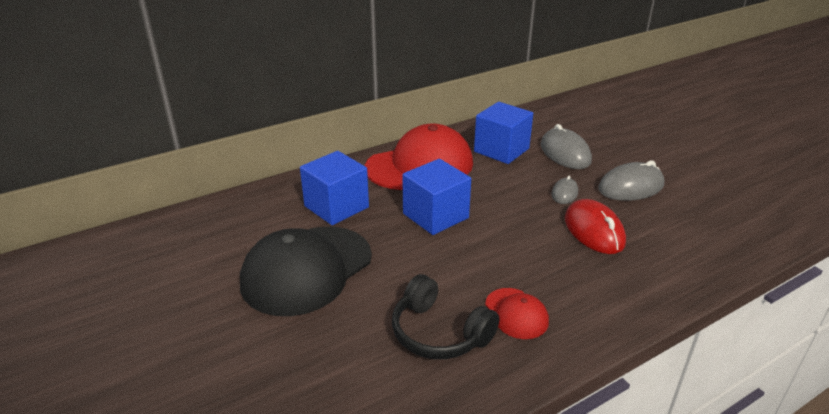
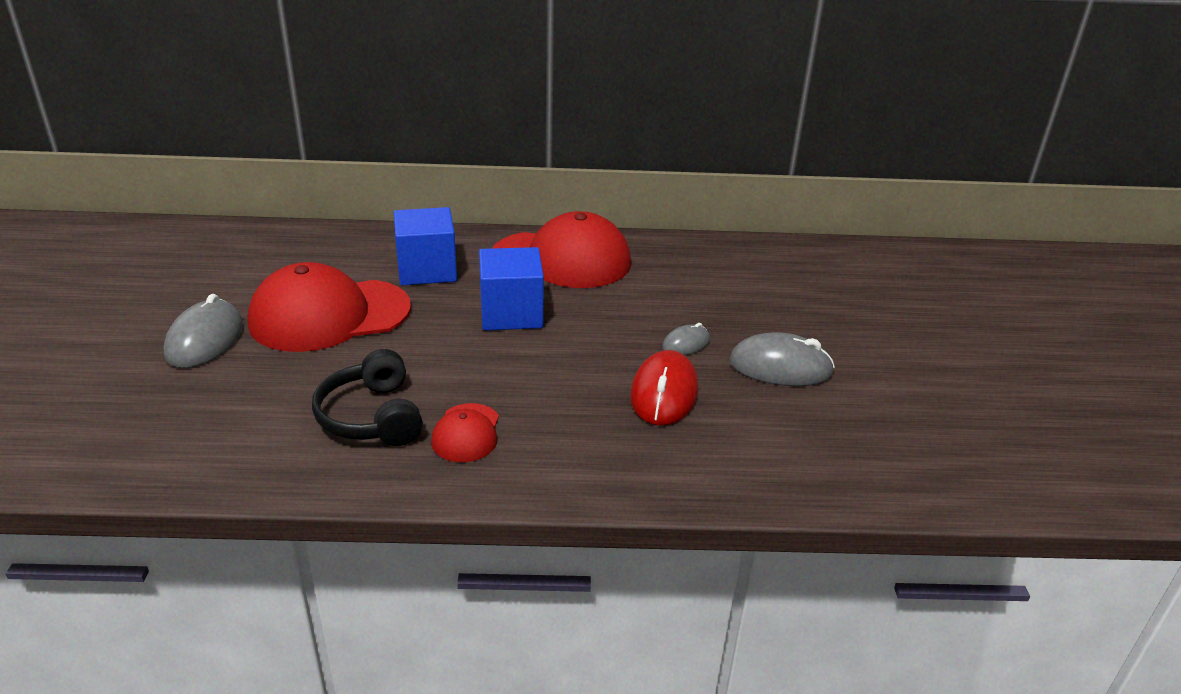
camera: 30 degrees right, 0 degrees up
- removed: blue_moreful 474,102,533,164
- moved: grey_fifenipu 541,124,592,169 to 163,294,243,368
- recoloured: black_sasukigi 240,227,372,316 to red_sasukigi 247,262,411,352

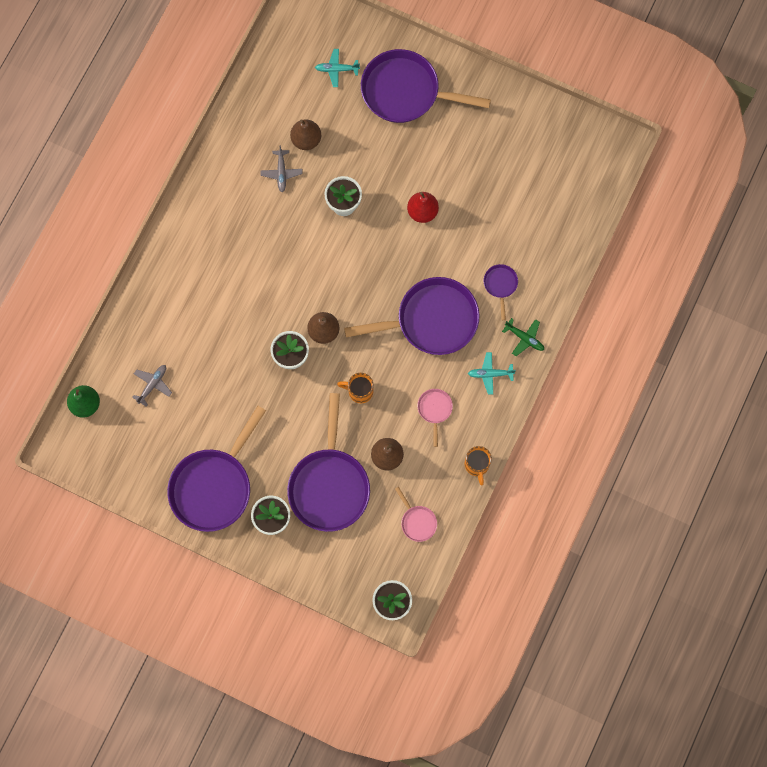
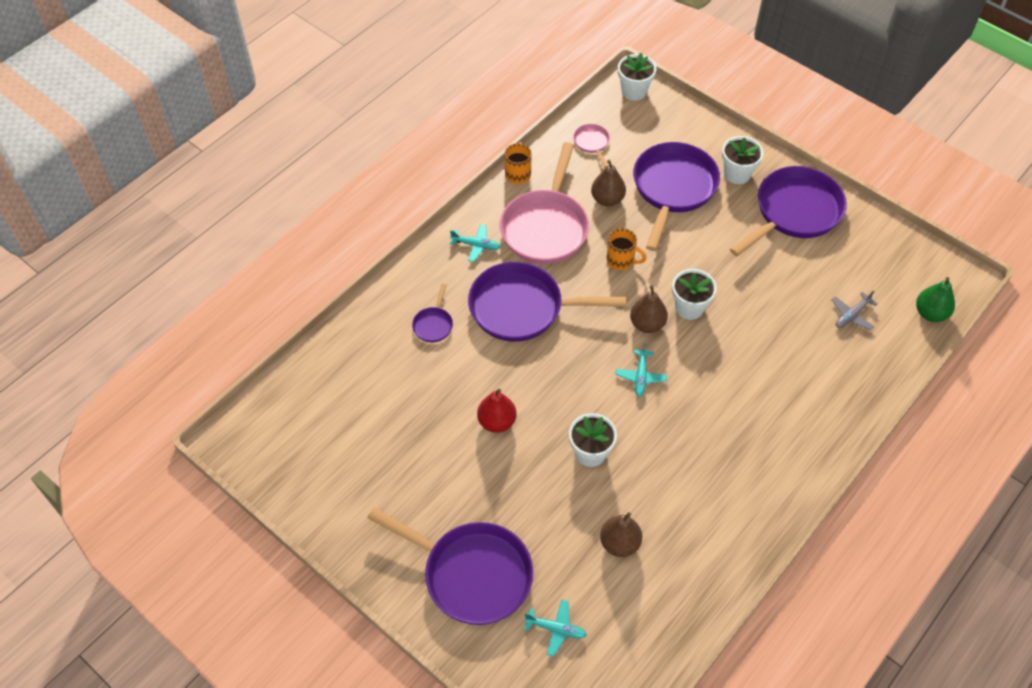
camera: 165 degrees left, 20 degrees down
- removed: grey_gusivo 260,146,303,192
- removed: green_gusivo 502,318,544,356
- added: turquoise_gusivo 615,343,667,397
- resized: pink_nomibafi 417,389,453,447 = 500,142,589,264 x2.31

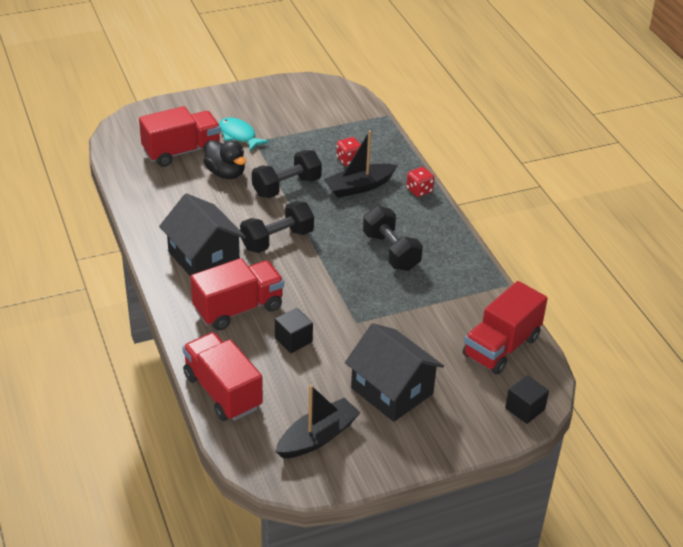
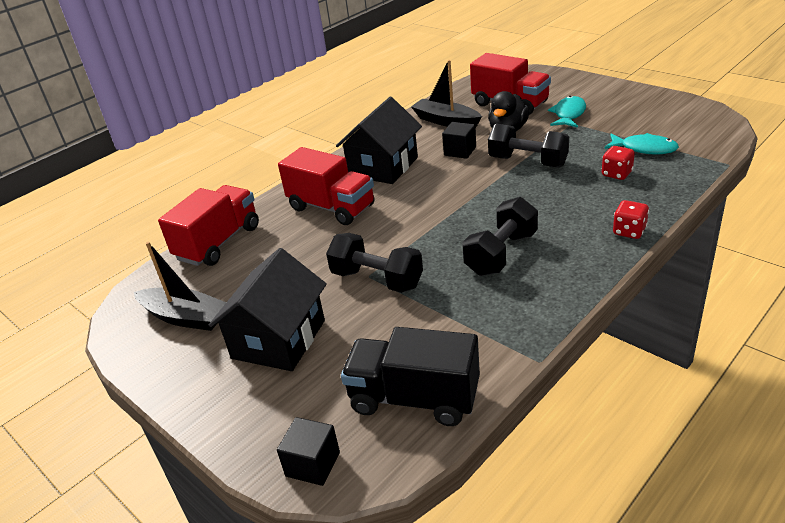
camera: 70 degrees right, 5 degrees down
- added: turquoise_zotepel 604,133,679,155
- moved: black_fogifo 240,201,314,253 to 326,233,423,293
- moved: black_moreful 275,308,313,353 to 442,122,476,159
- moved: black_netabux 324,130,398,198 to 411,60,482,127
- recoloured: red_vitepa 463,281,548,375 to black_vitepa 341,327,480,426

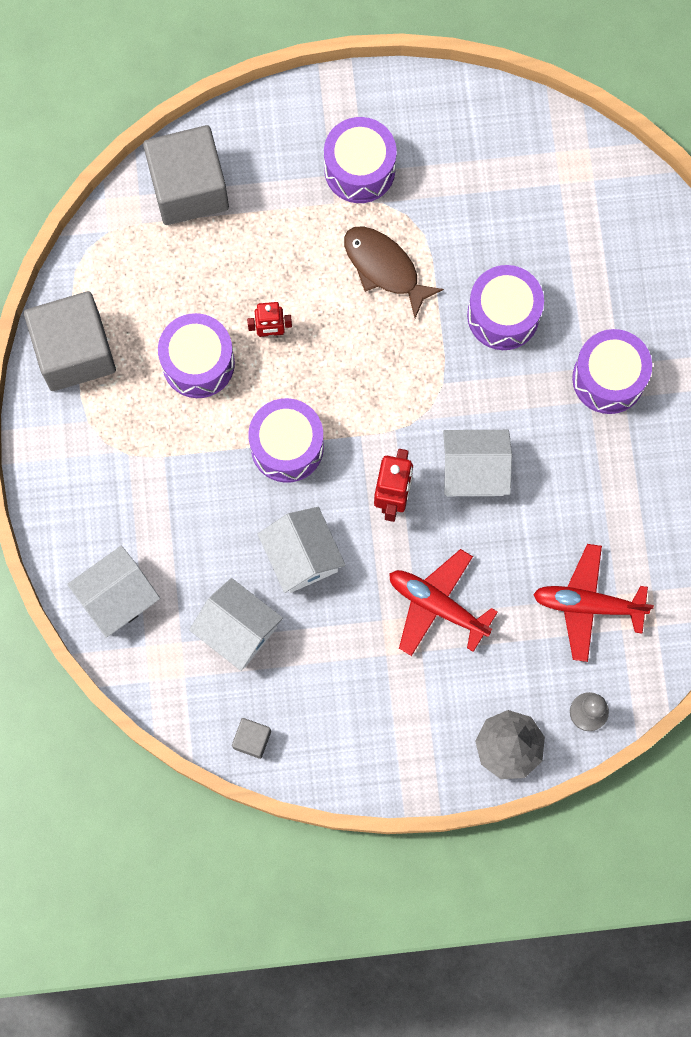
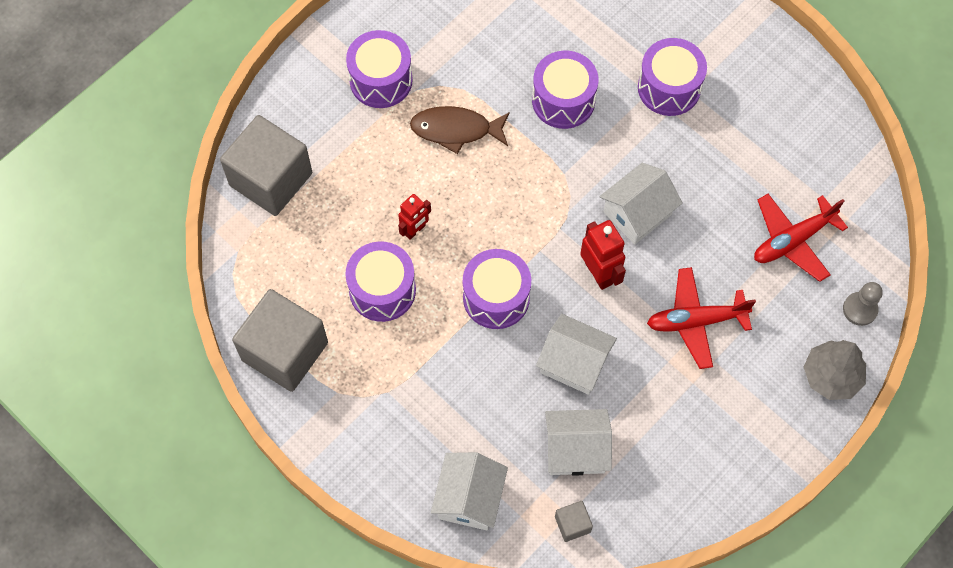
camera: 40 degrees left, 10 degrees down
- moved: grey_moreful 232,718,271,759 to 555,501,593,542

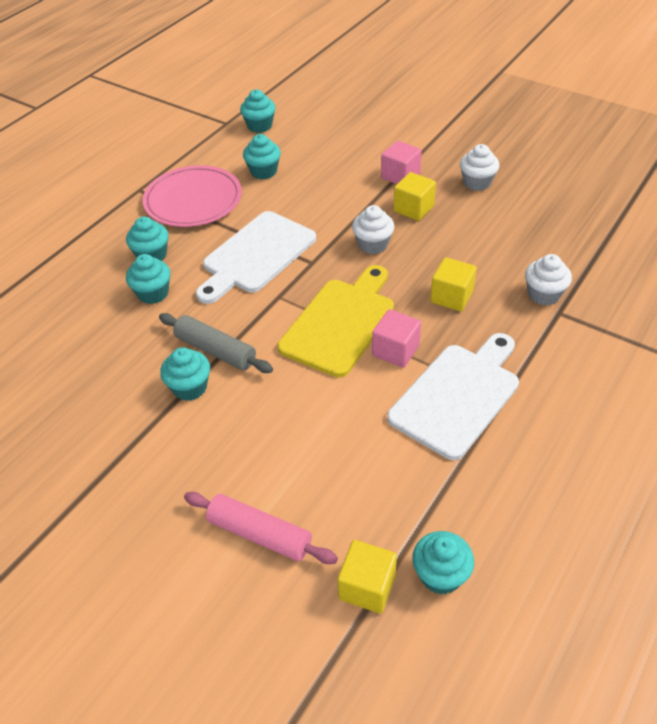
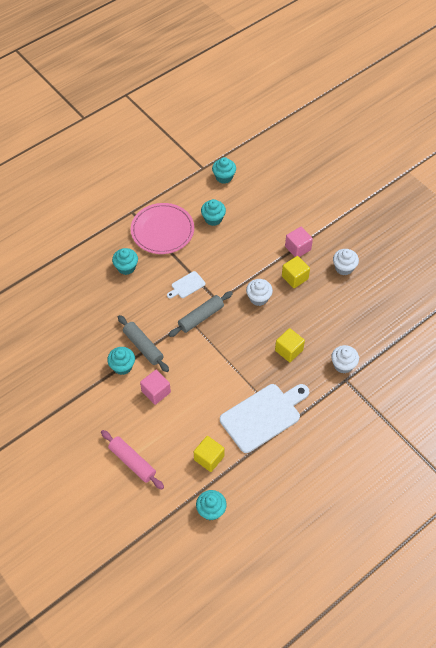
camera: 15 degrees right, 10 degrees up
- removed: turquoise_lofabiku 126,254,170,304
- removed: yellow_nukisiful 278,265,394,377
- added: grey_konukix 168,291,233,337
- moved: yellow_moreful 337,540,397,613 to 194,436,224,472
- moved: pink_moreful 372,309,421,368 to 140,370,171,405
- resized: white_nukisiful 196,211,316,304 = 167,271,206,298 x0.46

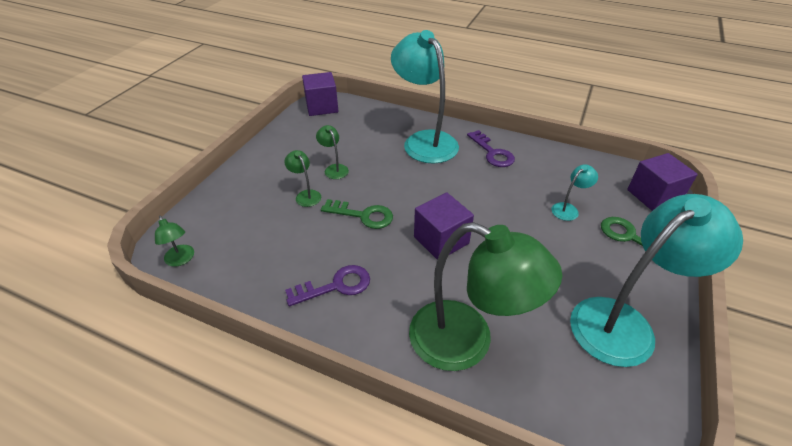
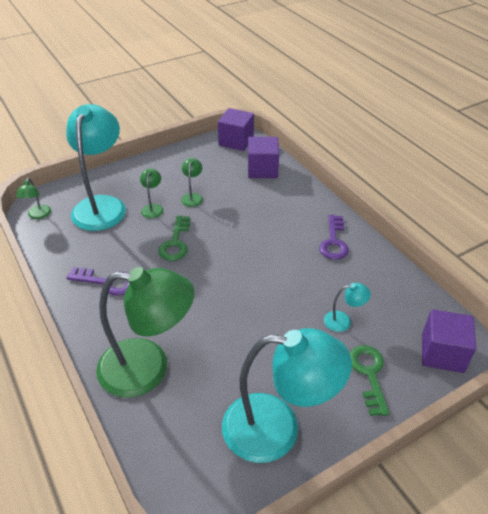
camera: 35 degrees right, 0 degrees up
- moved: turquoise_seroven 391,30,459,164 to 66,104,126,231
- moved: purple_moreful 414,192,474,260 to 248,137,279,178
- turned: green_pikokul 321,199,393,229 = 158,215,190,261 45 degrees clockwise
- turned: green_seroven 409,222,562,371 = 96,267,194,398 60 degrees counterclockwise

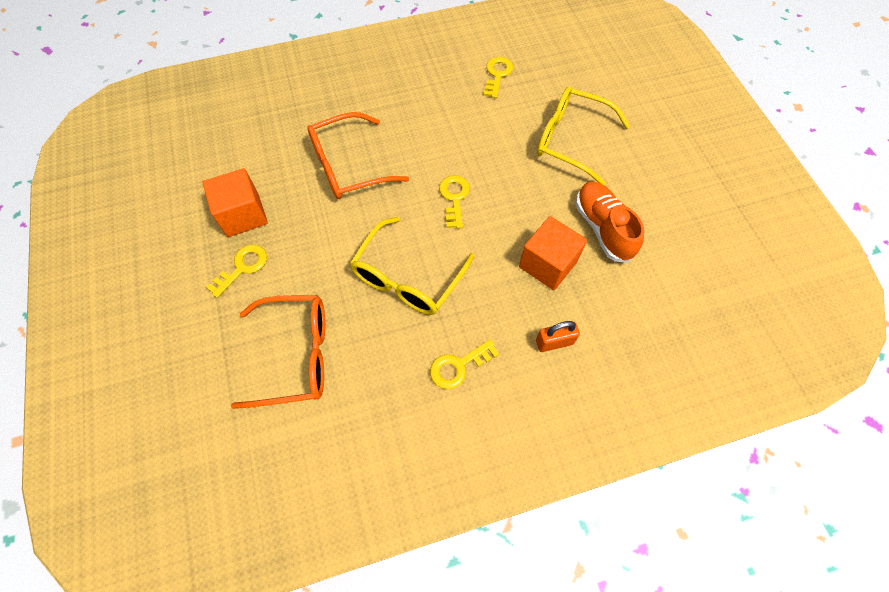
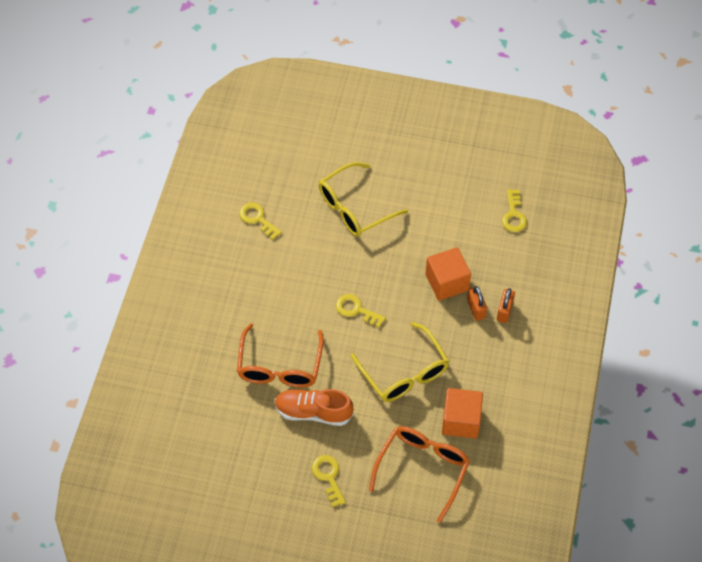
camera: 60 degrees left, 5 degrees down
- added: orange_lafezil 467,286,487,321
- moved: orange_moreful 202,168,268,237 to 442,388,483,439
- moved: yellow_pikokul 430,339,499,389 to 502,189,527,232
- moved: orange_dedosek 576,181,645,263 to 275,389,353,426

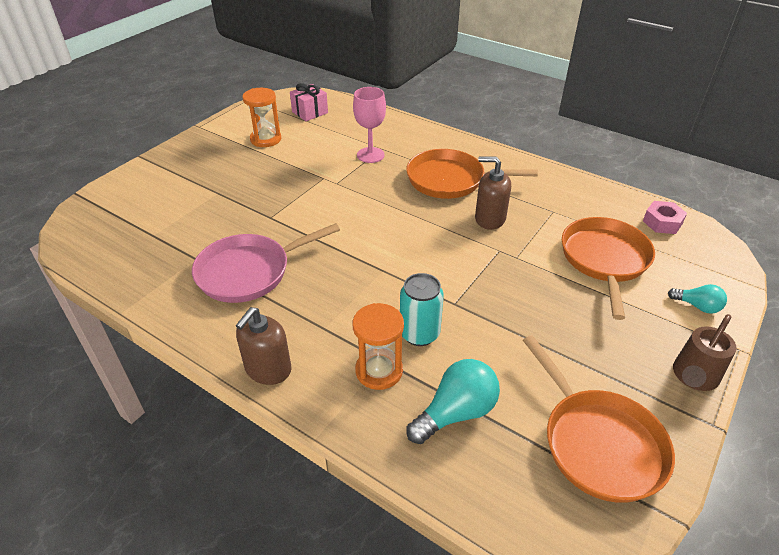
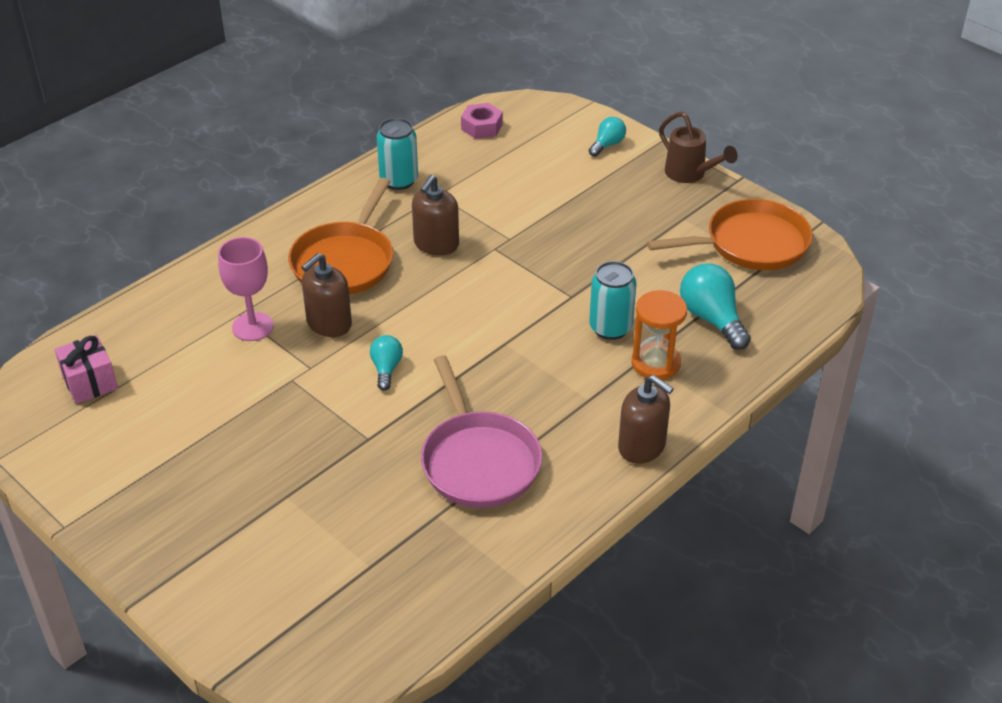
camera: 80 degrees left, 0 degrees up
- removed: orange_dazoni 243,88,281,147
- removed: orange_nomibafi 562,217,655,320
- added: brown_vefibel 301,253,352,337
- added: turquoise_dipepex 370,335,403,391
- added: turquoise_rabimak 377,118,418,190

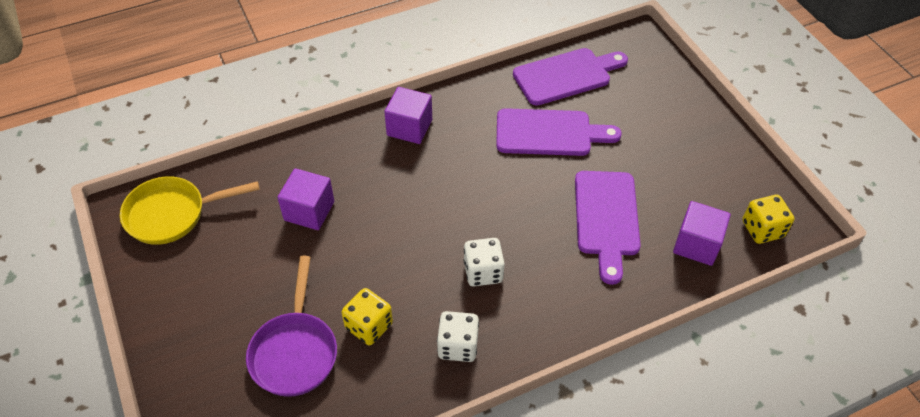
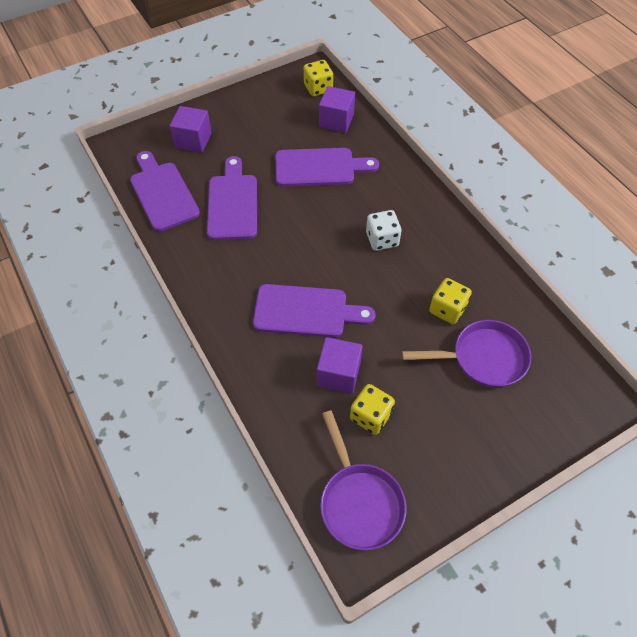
camera: 95 degrees left, 5 degrees up
- removed: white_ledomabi 437,311,479,362
- added: purple_nukisiful 253,284,376,337
- added: yellow_ledomabi 350,384,395,435
- moved: purple_moreful 384,87,432,144 to 170,106,212,153
- recoloured: yellow_nomibafi 120,176,259,245 to purple_nomibafi 320,411,407,550

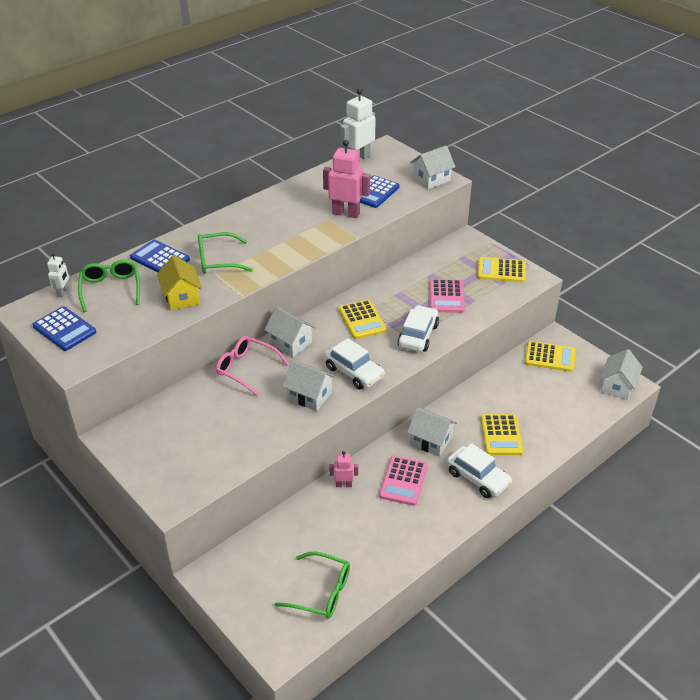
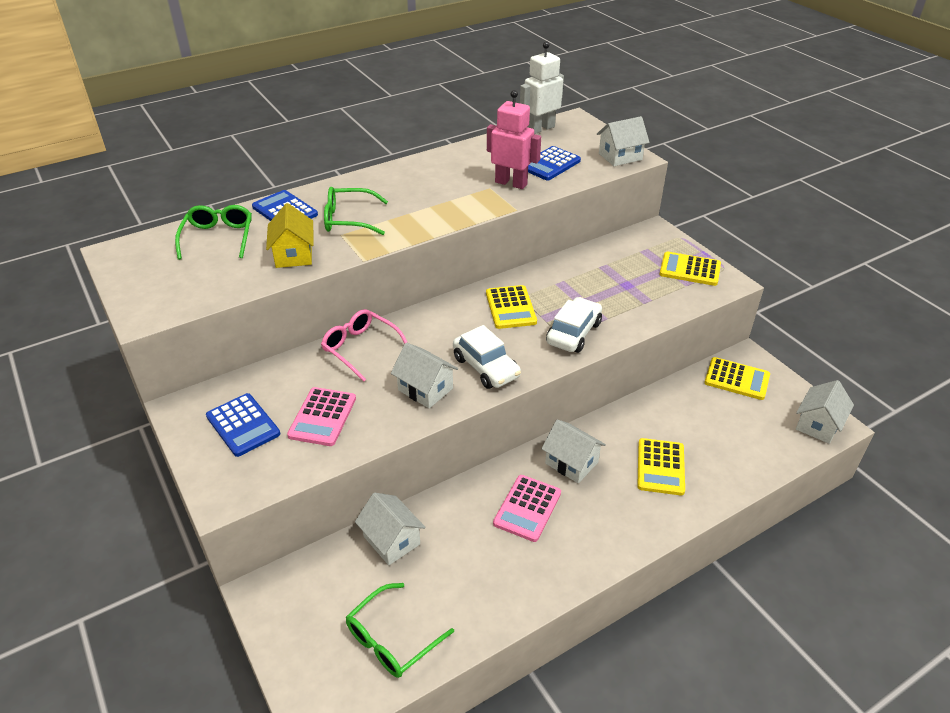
camera: 10 degrees right, 0 degrees up
- removed: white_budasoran 47,253,69,297
- removed: pink_budasoran 330,451,358,487
- removed: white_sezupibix 447,443,512,498
- moved: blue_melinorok 32,306,96,351 to 206,393,280,457
- moved: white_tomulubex 264,306,316,357 to 355,493,425,565
- moved: pink_melinorok 429,279,465,313 to 287,387,356,446
- turned: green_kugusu 274,552,350,619 = 346,583,454,678 105 degrees clockwise

